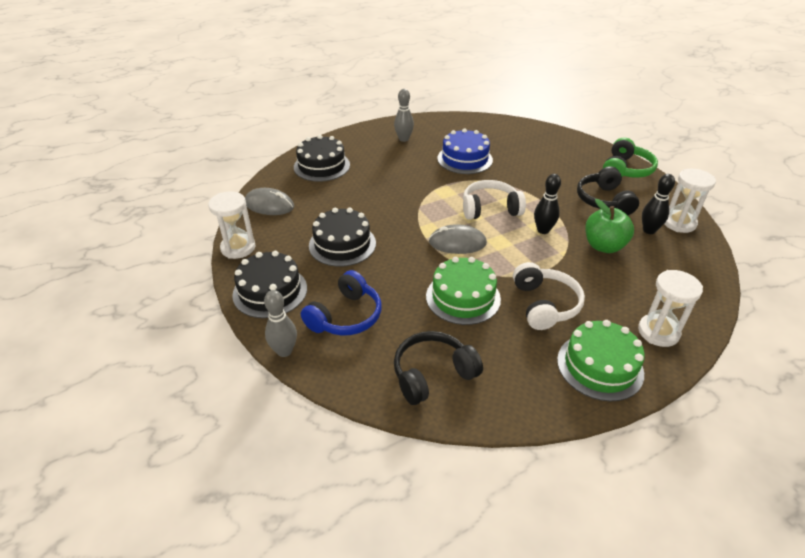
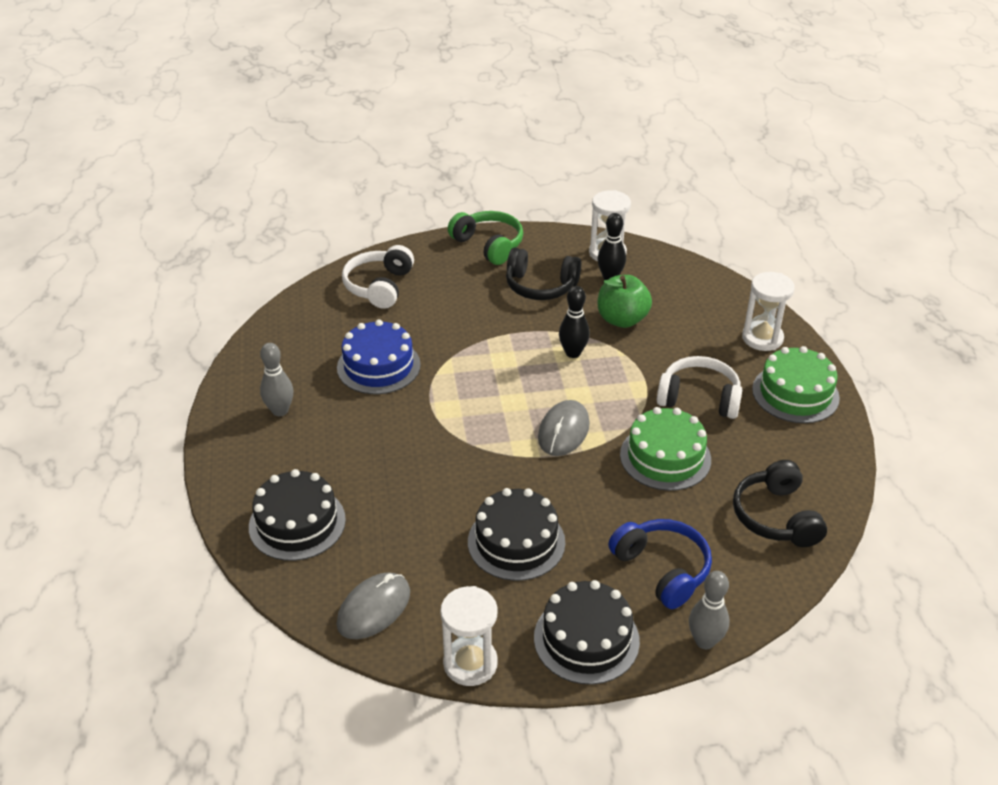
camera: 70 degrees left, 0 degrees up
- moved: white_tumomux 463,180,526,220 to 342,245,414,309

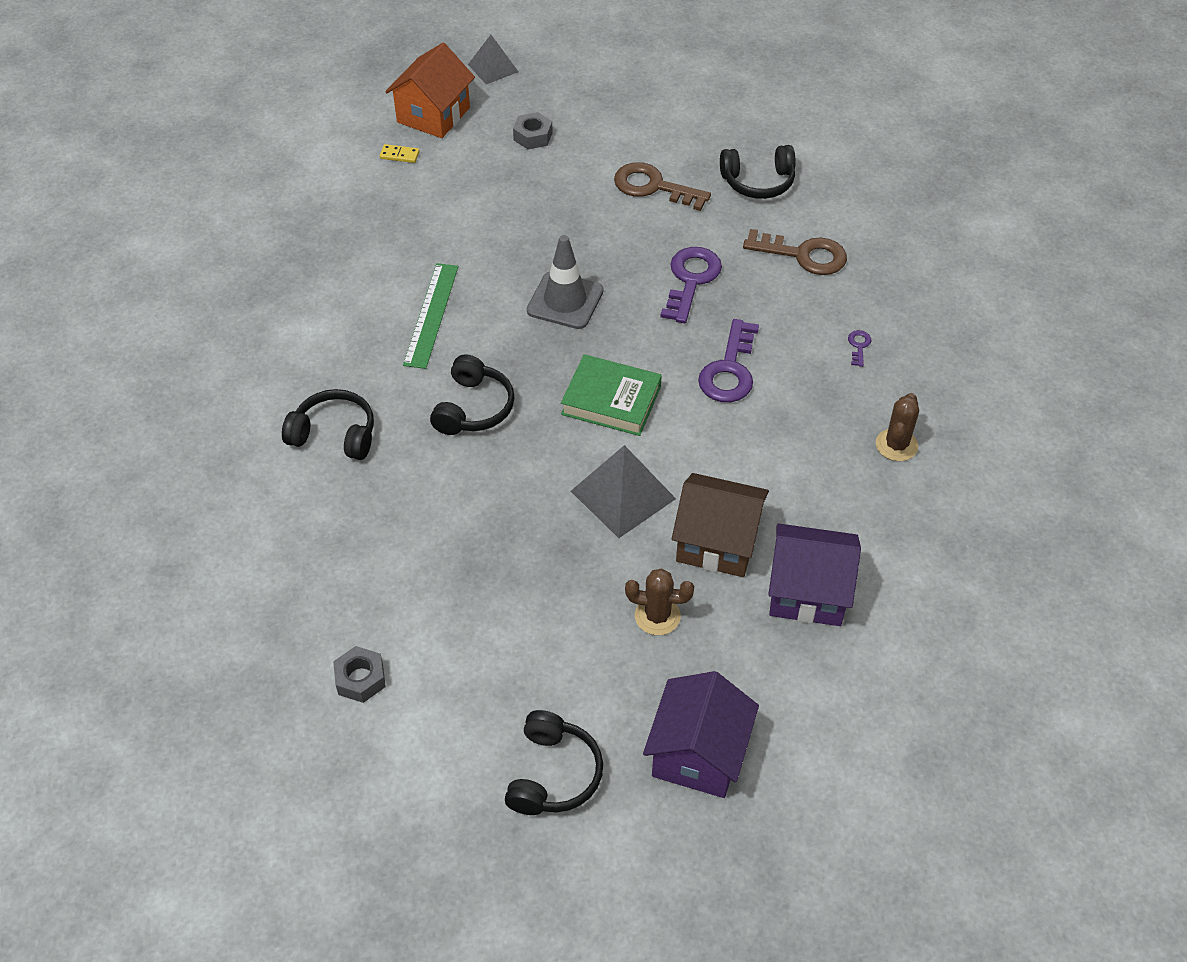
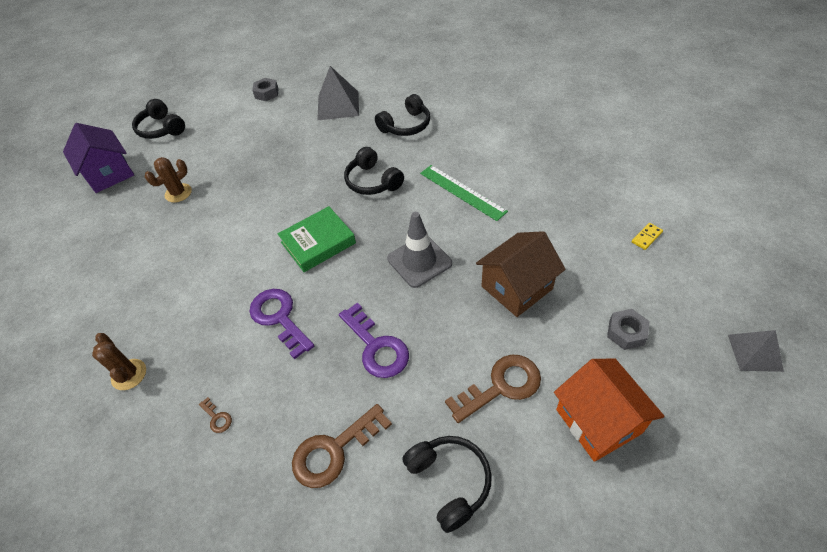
camera: 130 degrees right, 0 degrees up
- removed: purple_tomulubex 768,523,861,626
- moved: orange_tomulubex 385,43,475,138 to 554,359,665,462
- moved: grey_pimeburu 571,445,676,538 to 317,66,359,120
- moved: brown_tomulubex 672,473,769,577 to 476,231,566,317
- recoloured: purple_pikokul 848,330,871,367 to brown_pikokul 199,397,232,433
- turned: black_tumomux 720,145,796,199 = 402,436,492,533 120 degrees clockwise

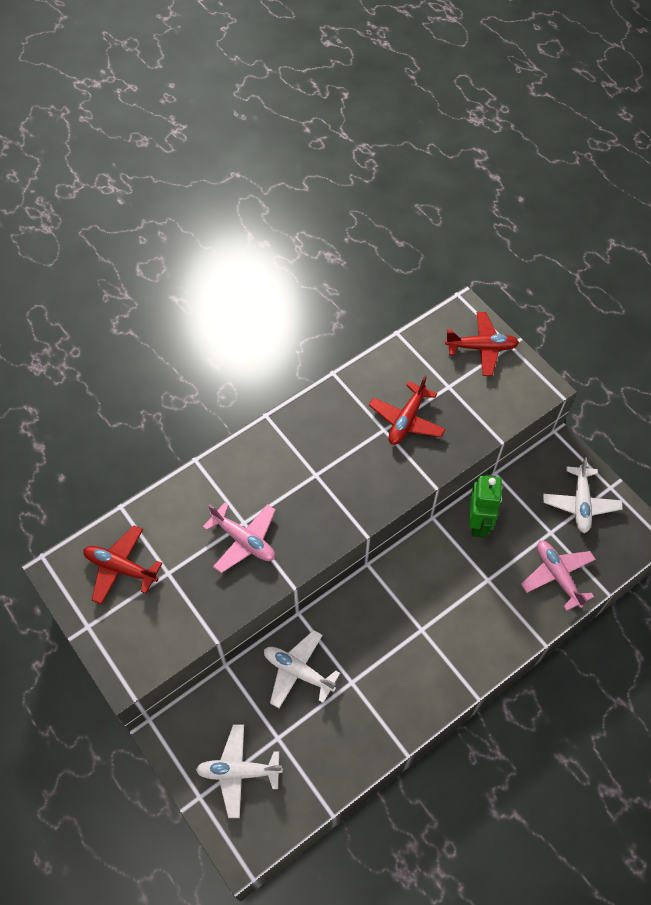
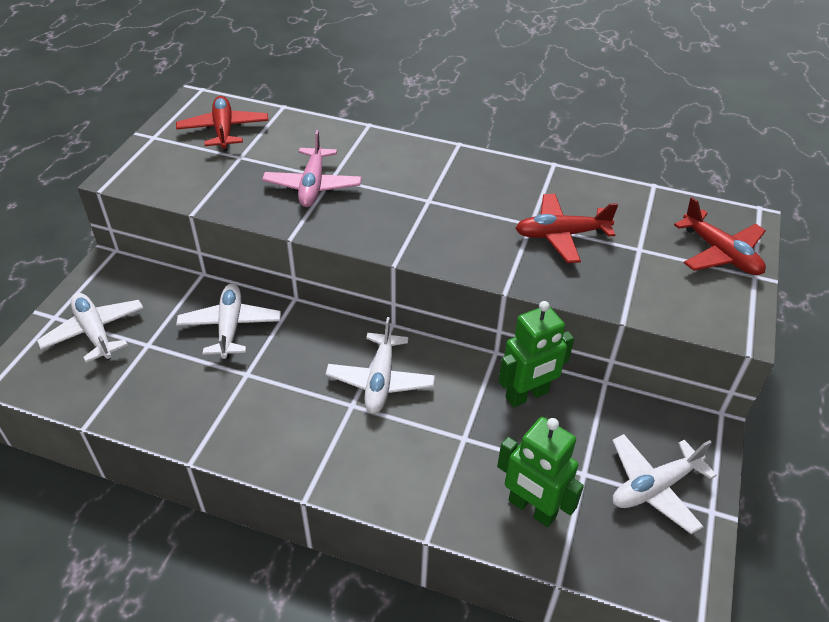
camera: 55 degrees right, 15 degrees down
- added: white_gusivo 326,317,435,414
- replaced: pink_gusivo 521,541,596,611 to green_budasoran 497,417,584,527

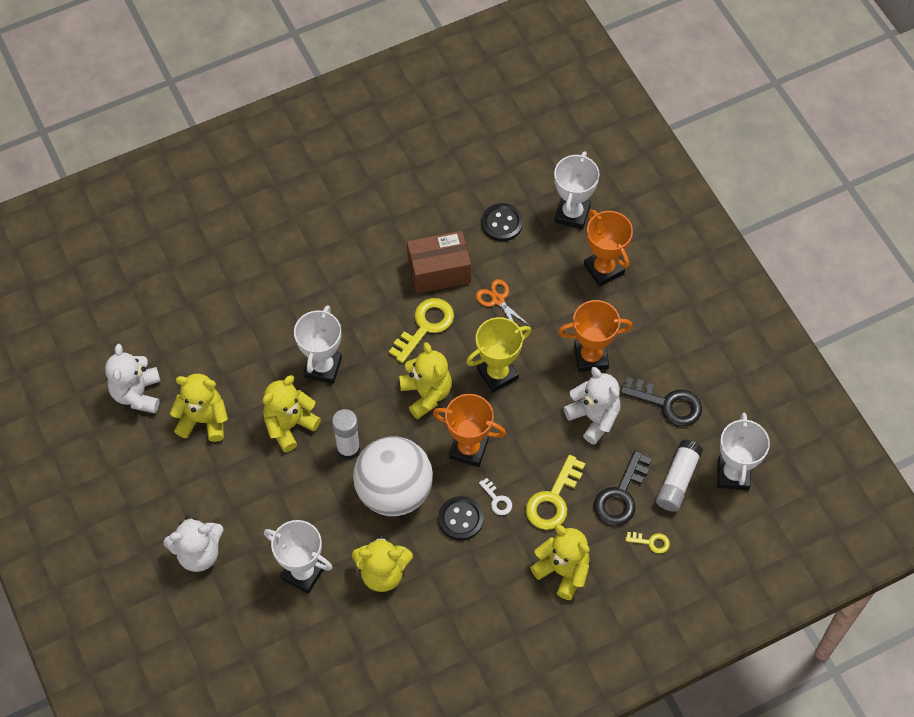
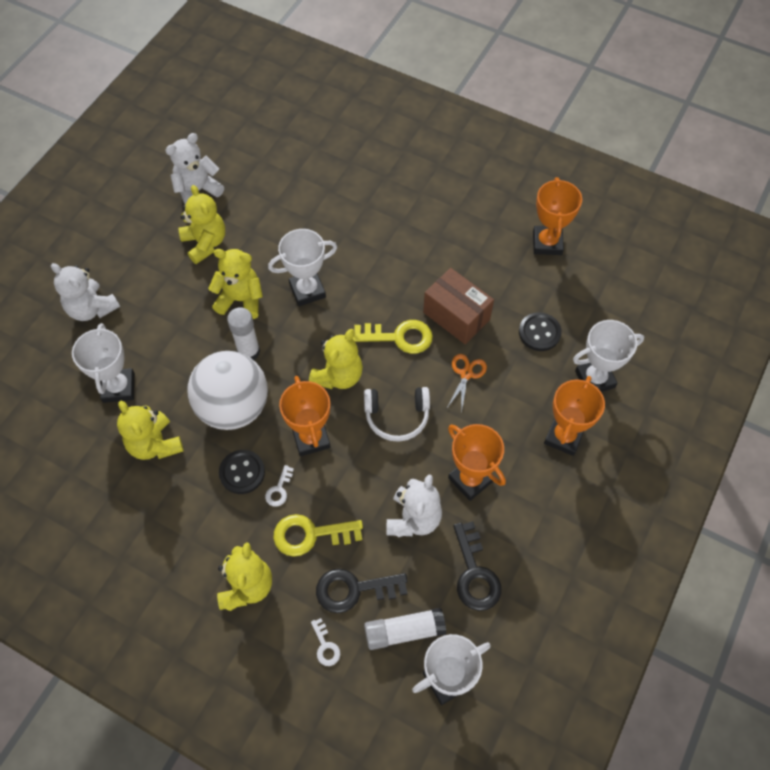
camera: 55 degrees right, 0 degrees up
- added: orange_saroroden 533,177,582,255
- replaced: yellow_saroroden 466,317,532,393 to white_tumomux 364,387,430,442
- recoloured: yellow_pikokul 625,532,670,554 to white_pikokul 311,618,340,666

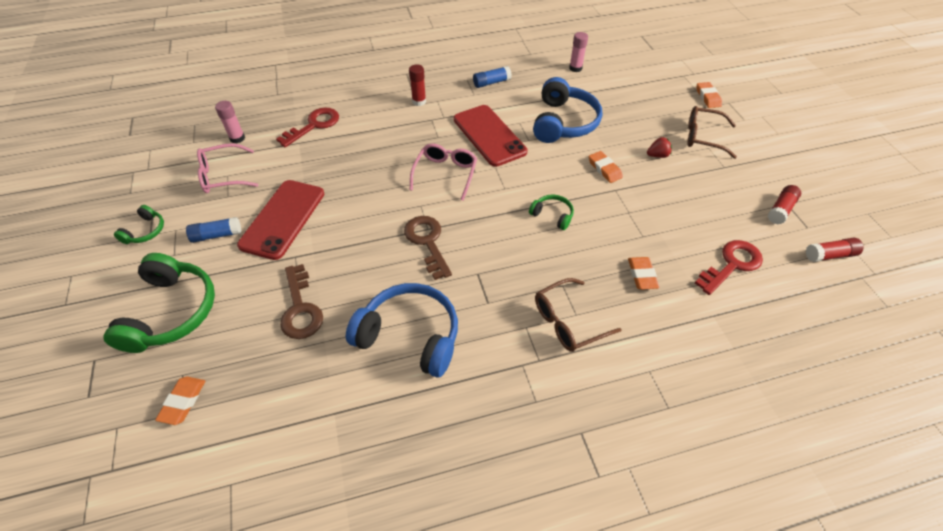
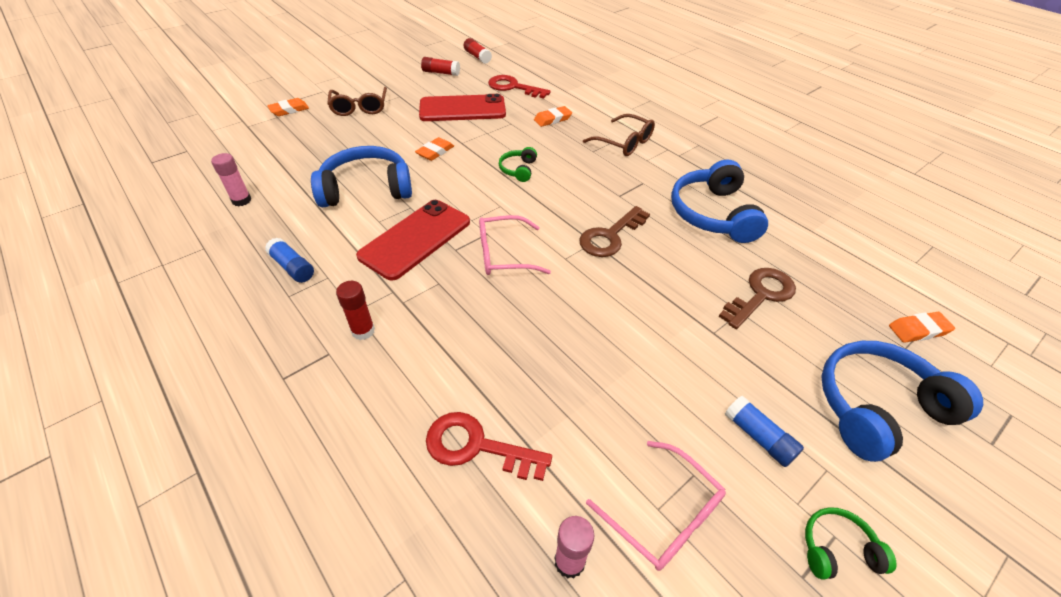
camera: 115 degrees left, 5 degrees down
- removed: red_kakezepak 647,137,672,158
- moved: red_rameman 237,180,324,260 to 419,94,506,121
- recoloured: green_tumomux 104,253,215,353 to blue_tumomux 821,341,983,462

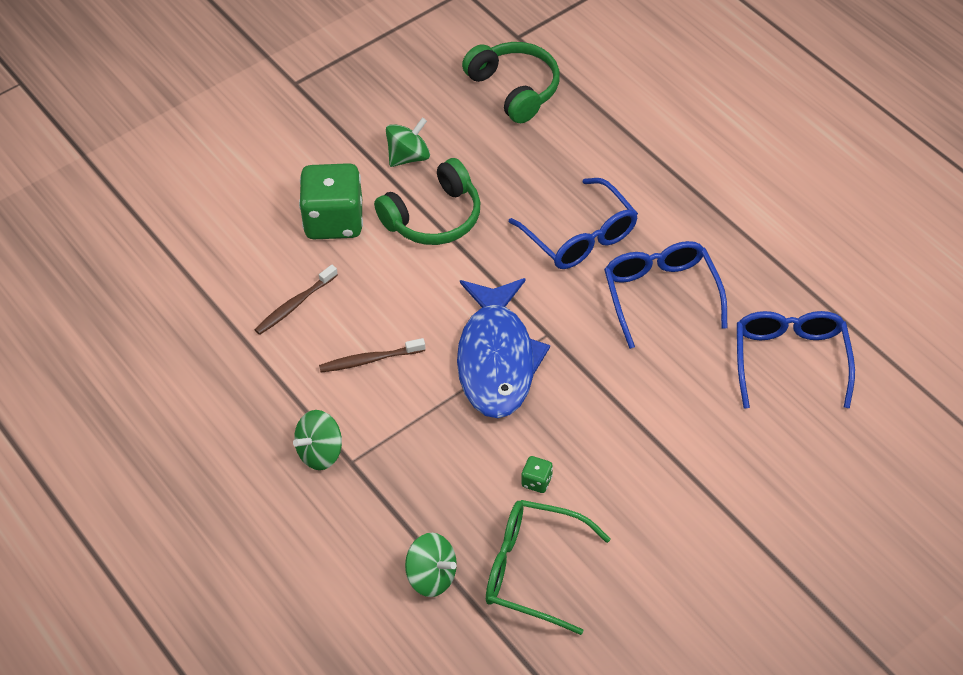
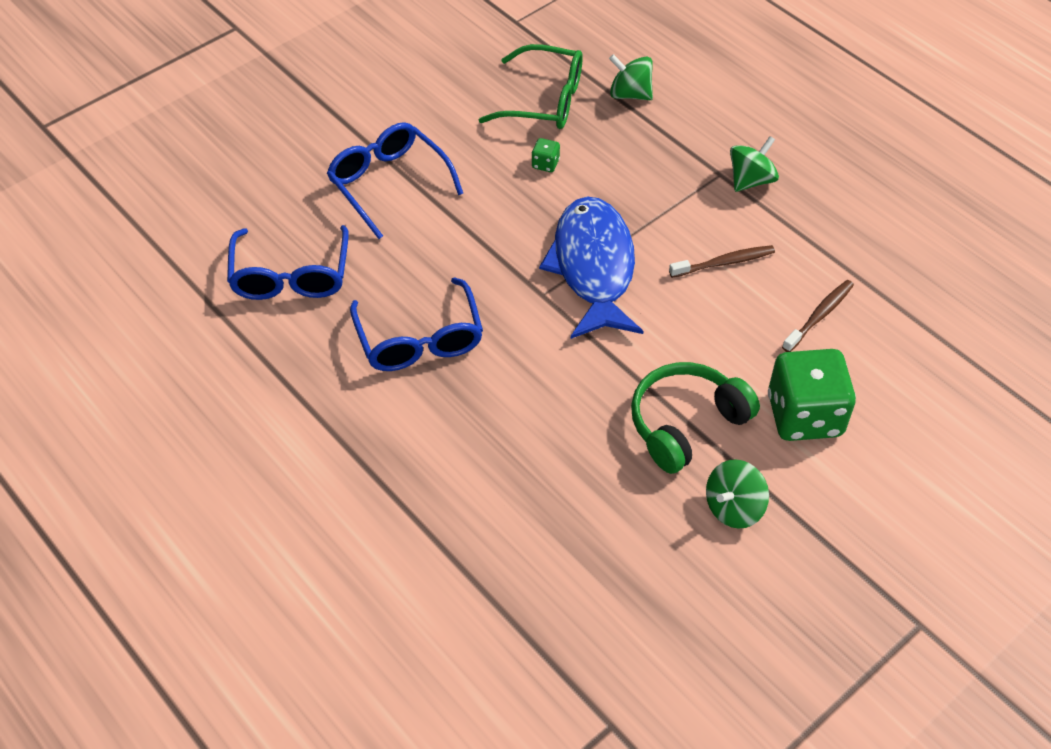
camera: 175 degrees right, 0 degrees up
- removed: green_tumomux 462,42,560,123
- moved: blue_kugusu 509,178,638,269 to 327,122,463,239

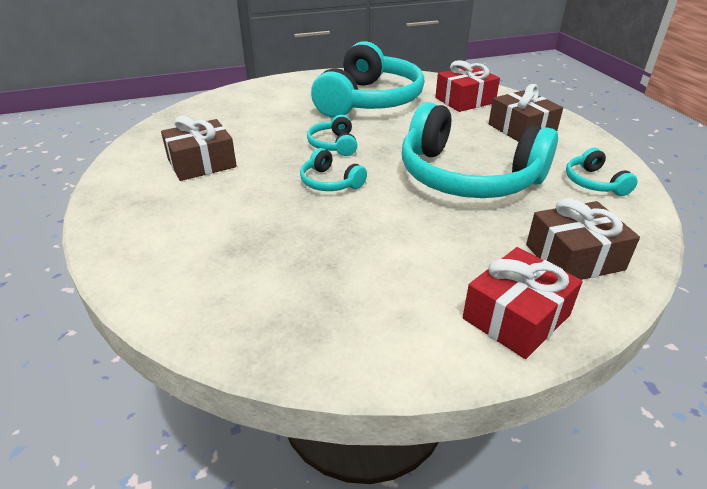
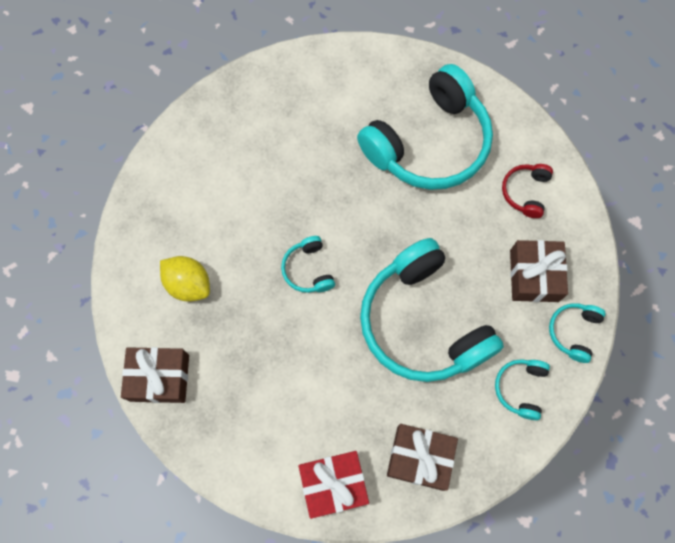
camera: 30 degrees right, 35 degrees up
- added: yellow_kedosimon 160,256,210,302
- moved: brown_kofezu 161,116,237,181 to 121,347,189,403
- moved: turquoise_tumomux 307,115,357,156 to 549,303,605,363
- replaced: red_kofezu 435,60,500,112 to red_tumomux 502,164,553,218

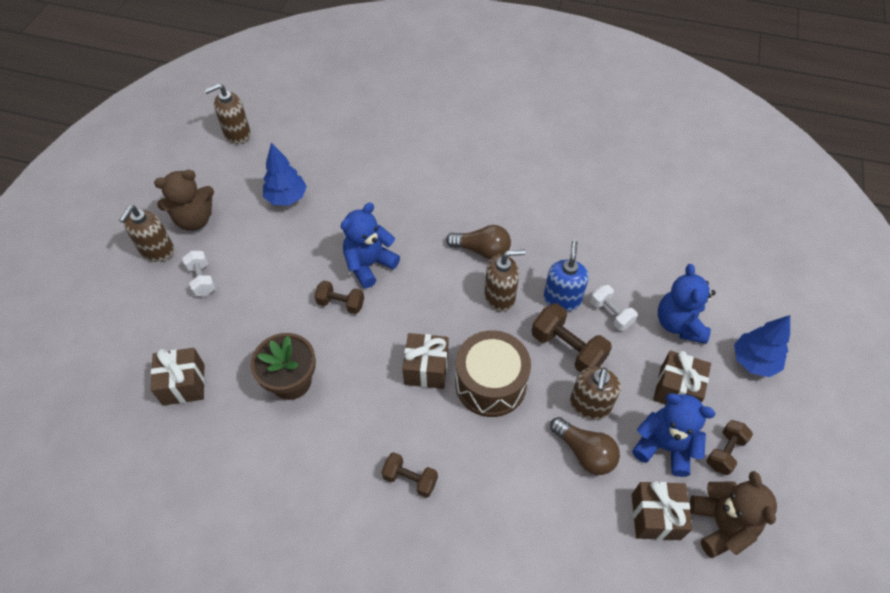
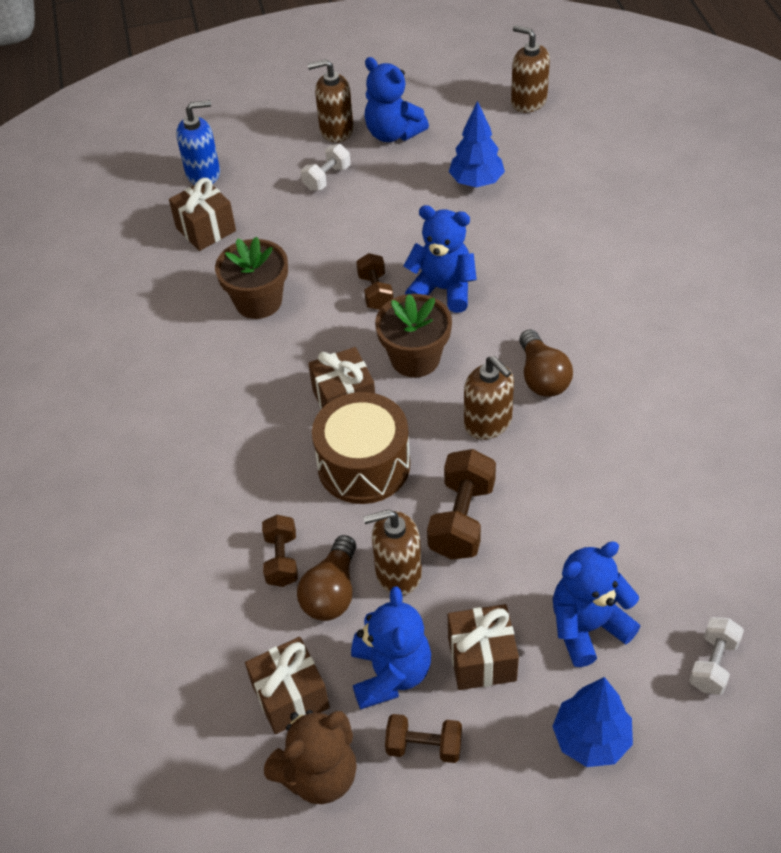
camera: 65 degrees right, 5 degrees down
- added: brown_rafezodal 375,294,452,377
- moved: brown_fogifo 381,452,438,498 to 262,515,298,587
- moved: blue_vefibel 544,240,589,311 to 176,100,220,185
- moved: white_fogifo 590,285,638,331 to 689,617,744,695
- recoloured: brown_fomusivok 154,170,214,231 to blue_fomusivok 364,57,429,142

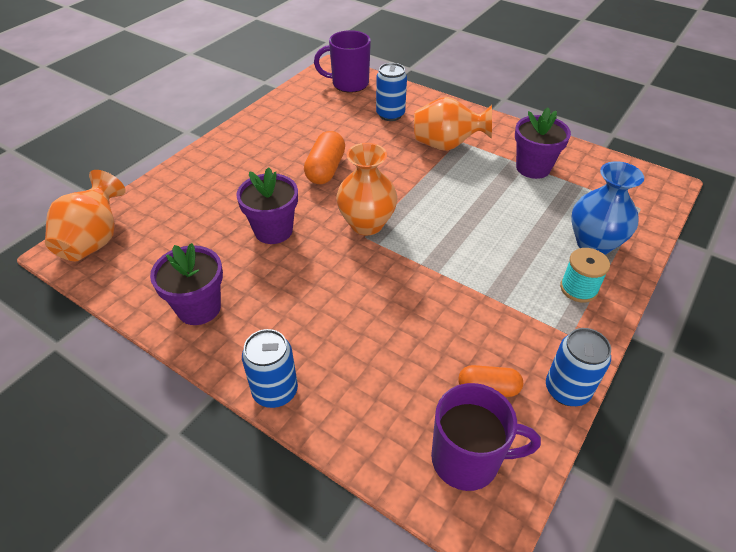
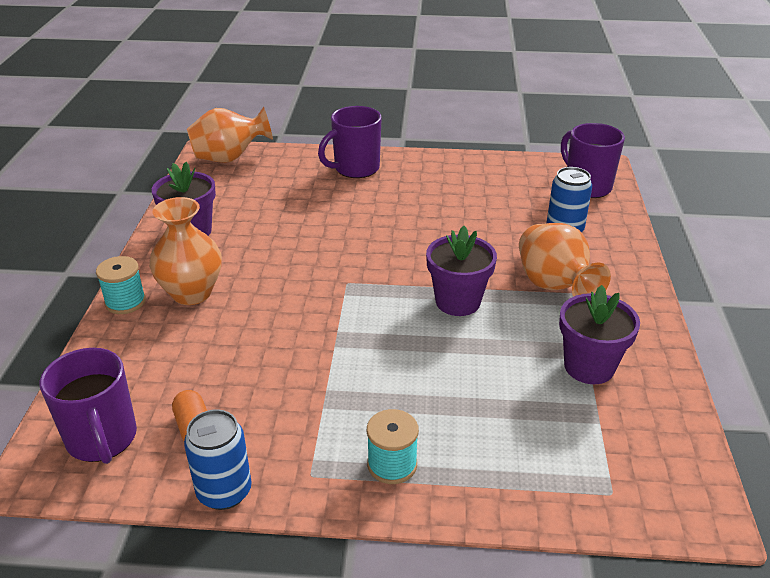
camera: 60 degrees right, 10 degrees down
- removed: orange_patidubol 304,131,345,184
- removed: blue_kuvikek 571,161,644,255
- added: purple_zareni 318,106,382,178
- moved: purple_rafezodal 236,167,298,244 to 426,226,497,316
- moved: orange_kuvikek 336,143,398,235 to 149,197,222,305
- replaced: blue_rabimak 242,329,298,408 to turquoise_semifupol 96,256,146,314

